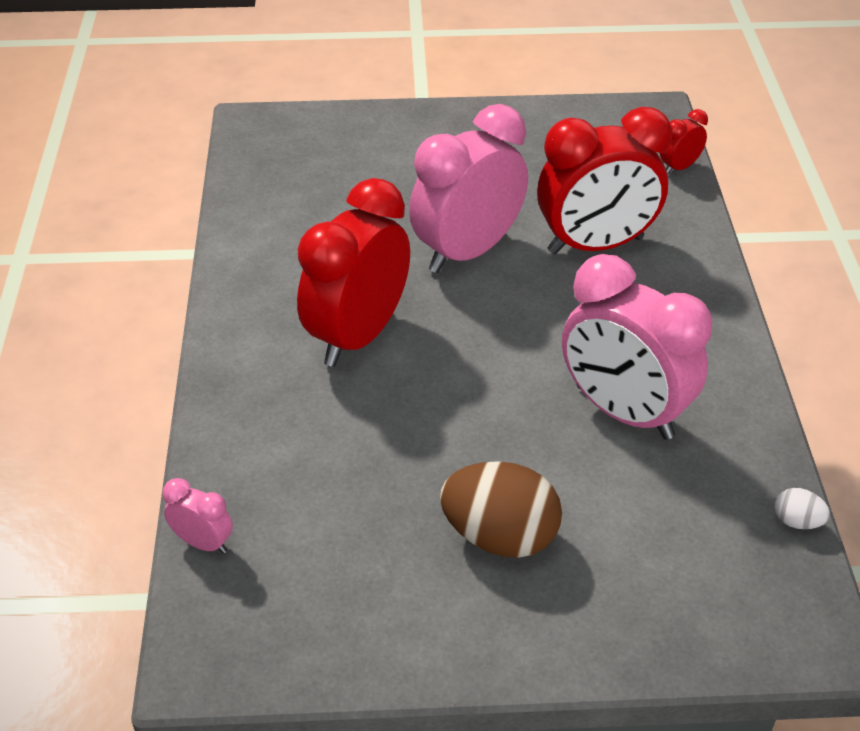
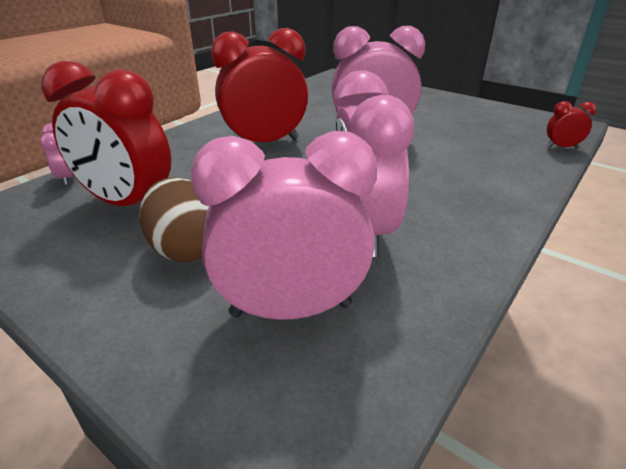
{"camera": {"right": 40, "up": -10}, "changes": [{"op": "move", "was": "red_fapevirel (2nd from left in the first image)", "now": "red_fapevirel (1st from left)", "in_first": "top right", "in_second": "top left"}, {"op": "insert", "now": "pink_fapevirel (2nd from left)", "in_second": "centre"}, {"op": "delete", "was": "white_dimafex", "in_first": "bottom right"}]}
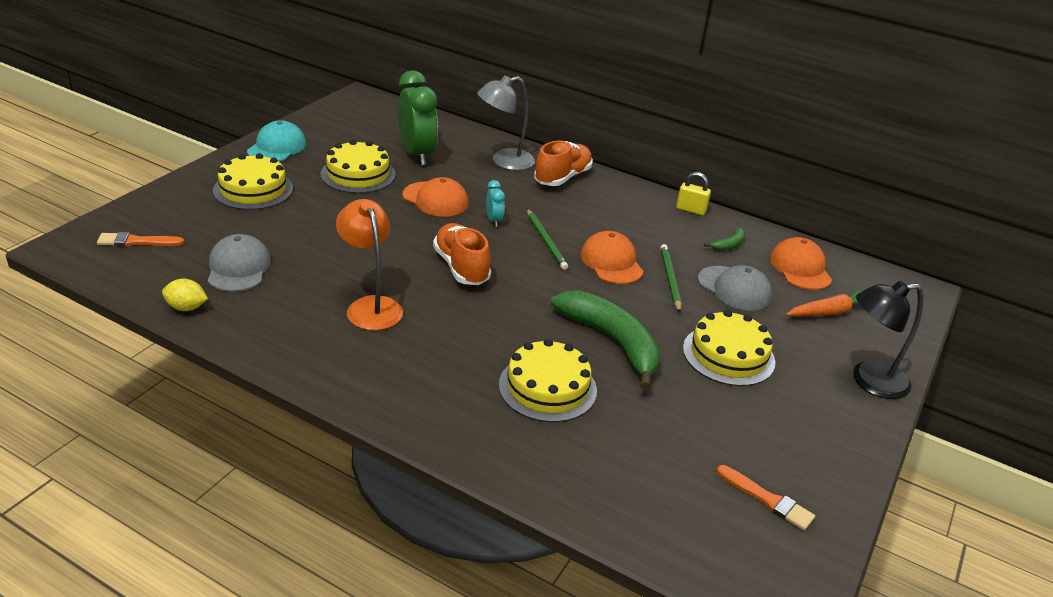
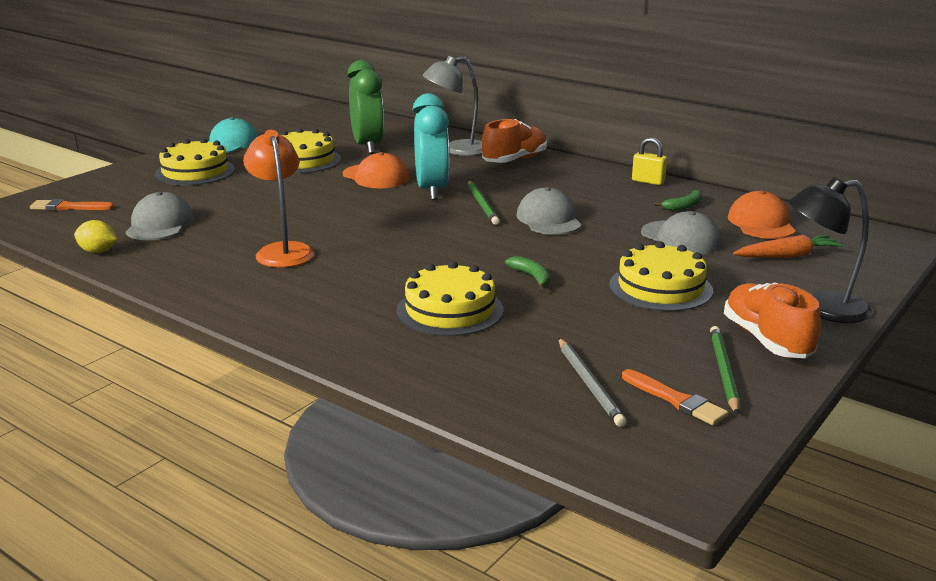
{"camera": {"right": 10, "up": -10}, "changes": [{"op": "resize", "was": "turquoise_fapevirel", "in_first": "centre", "in_second": "top centre", "ratio": 2.21}, {"op": "resize", "was": "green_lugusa (1st from left)", "in_first": "centre", "in_second": "centre", "ratio": 0.42}, {"op": "recolor", "was": "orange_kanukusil (2nd from left)", "now": "grey_kanukusil (2nd from left)", "in_first": "centre", "in_second": "centre"}, {"op": "insert", "now": "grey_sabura", "in_second": "centre"}, {"op": "move", "was": "green_sabura (2nd from left)", "in_first": "centre", "in_second": "middle right"}, {"op": "move", "was": "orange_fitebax (1st from left in the first image)", "now": "orange_fitebax (2nd from left)", "in_first": "centre", "in_second": "middle right"}]}
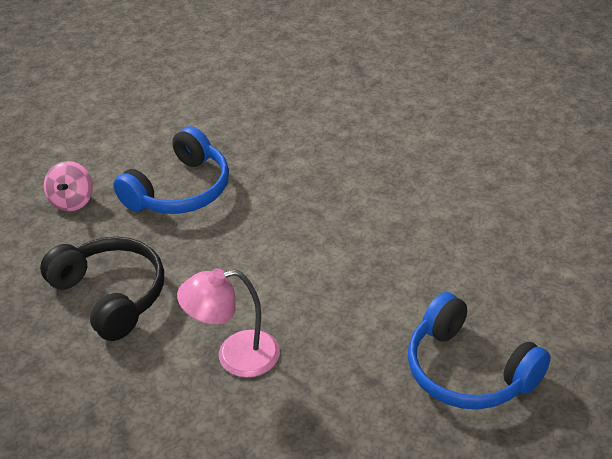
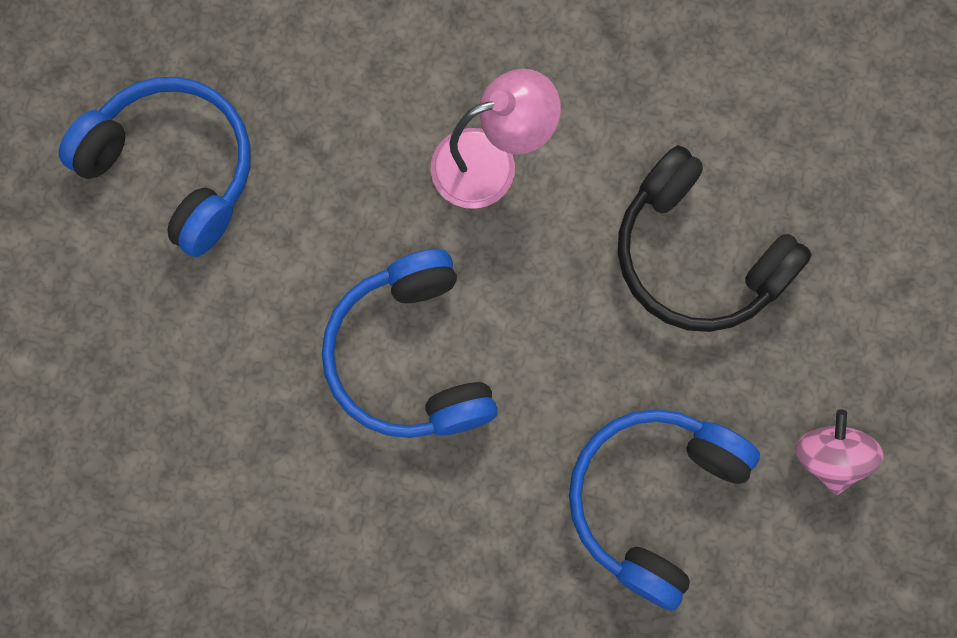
{"camera": {"right": 170, "up": 35}, "changes": [{"op": "insert", "now": "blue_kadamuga (2nd from left)", "in_second": "centre"}]}
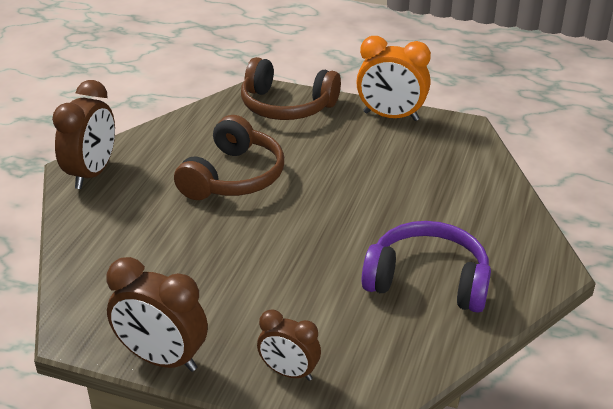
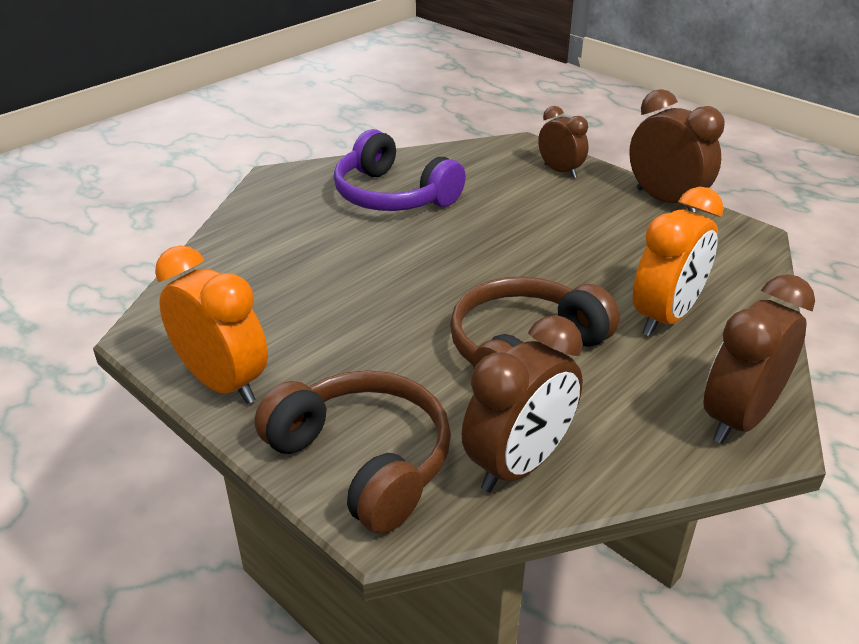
{"camera": {"right": -155, "up": 0}, "changes": [{"op": "insert", "now": "brown_fapevirel (1st from left)", "in_second": "centre"}, {"op": "insert", "now": "orange_fapevirel (2nd from left)", "in_second": "middle right"}]}
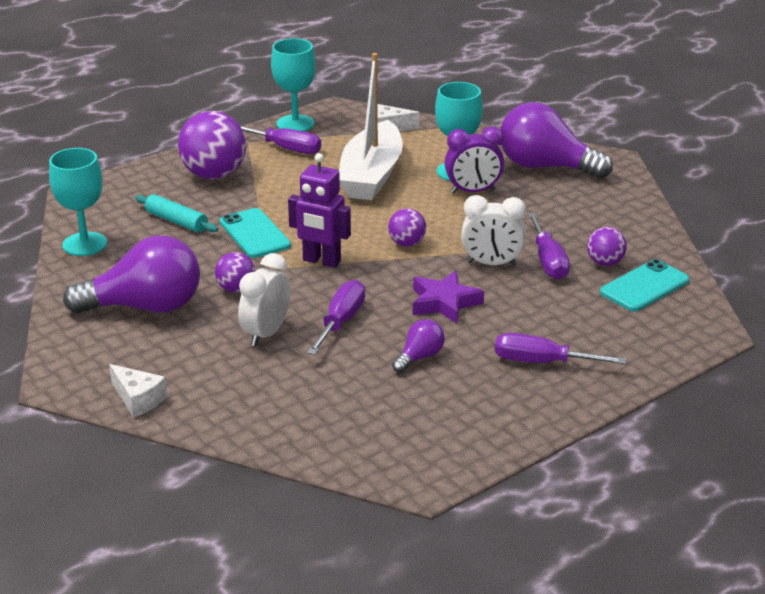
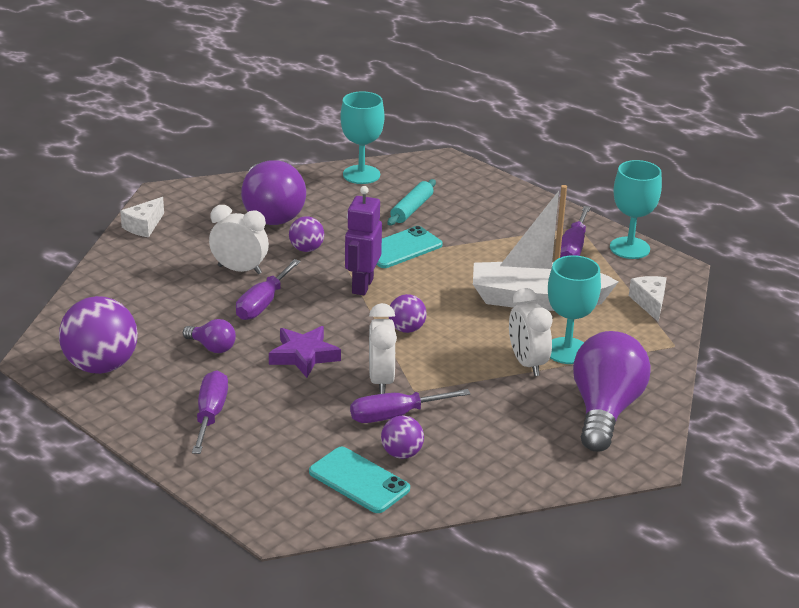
{"camera": {"right": 80, "up": 0}, "changes": [{"op": "move", "was": "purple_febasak (1st from left)", "in_first": "top left", "in_second": "middle left"}, {"op": "rotate", "was": "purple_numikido (2nd from left)", "in_first": "centre", "in_second": "centre", "clockwise": 105}, {"op": "recolor", "was": "purple_fapevirel", "now": "white_fapevirel (3rd from left)", "in_first": "top centre", "in_second": "centre"}]}
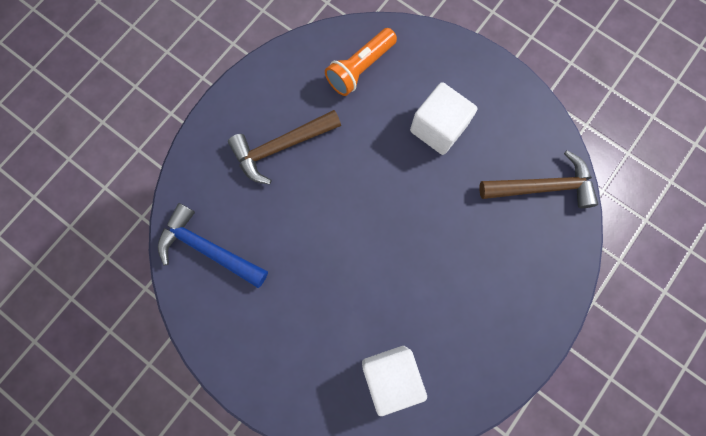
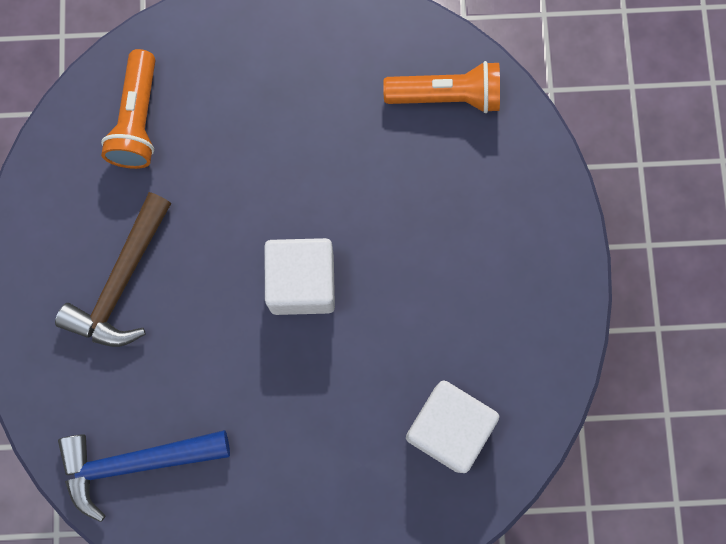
{"camera": {"right": -40, "up": 0}, "changes": [{"op": "move", "was": "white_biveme (2nd from left in the first image)", "now": "white_biveme (1st from left)", "in_first": "top centre", "in_second": "centre"}, {"op": "replace", "was": "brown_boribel (2nd from left)", "now": "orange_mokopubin (2nd from left)", "in_first": "middle right", "in_second": "top centre"}]}
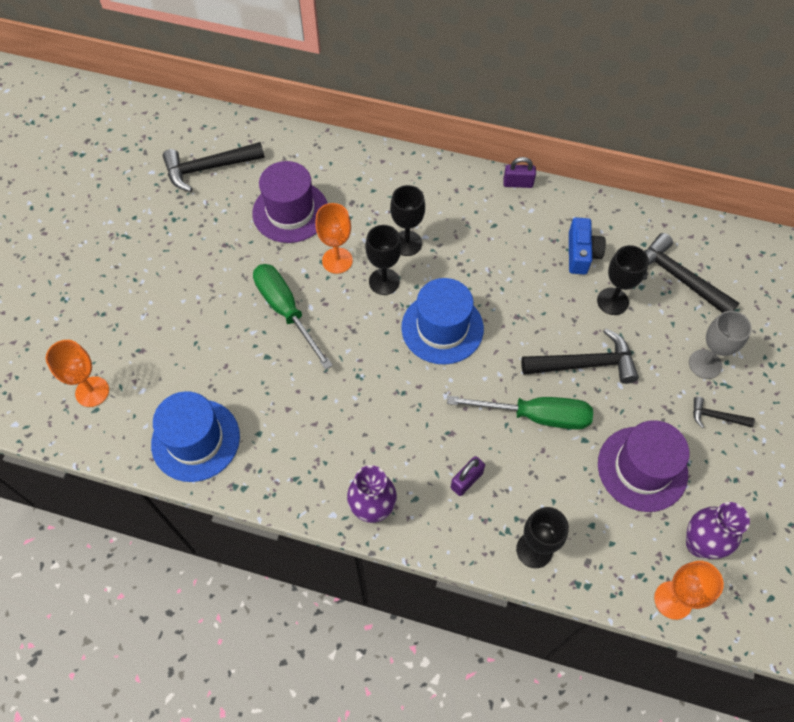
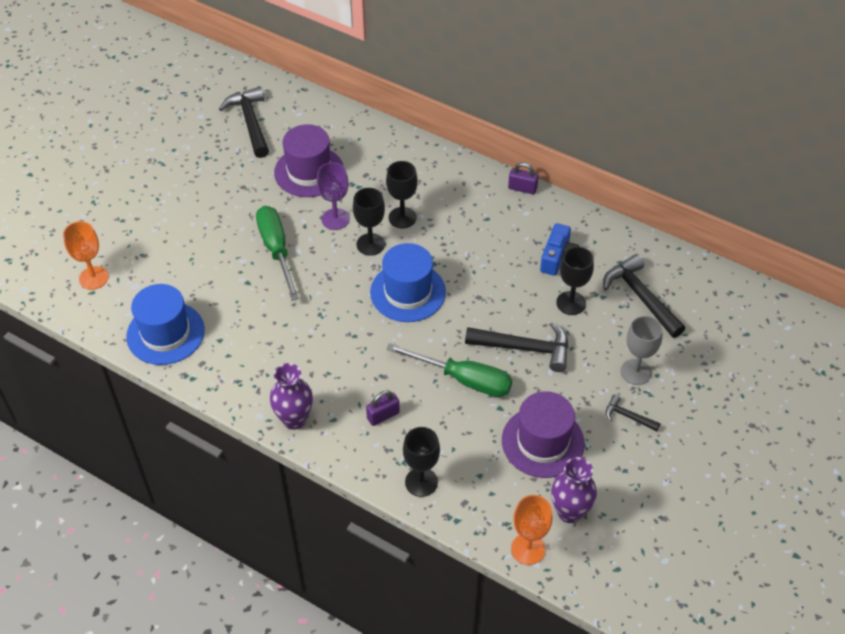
{"camera": {"right": 15, "up": -10}, "changes": [{"op": "rotate", "was": "black_boribel (1st from left)", "in_first": "top left", "in_second": "top left", "clockwise": 75}, {"op": "recolor", "was": "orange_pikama (2nd from left)", "now": "purple_pikama", "in_first": "top centre", "in_second": "top centre"}]}
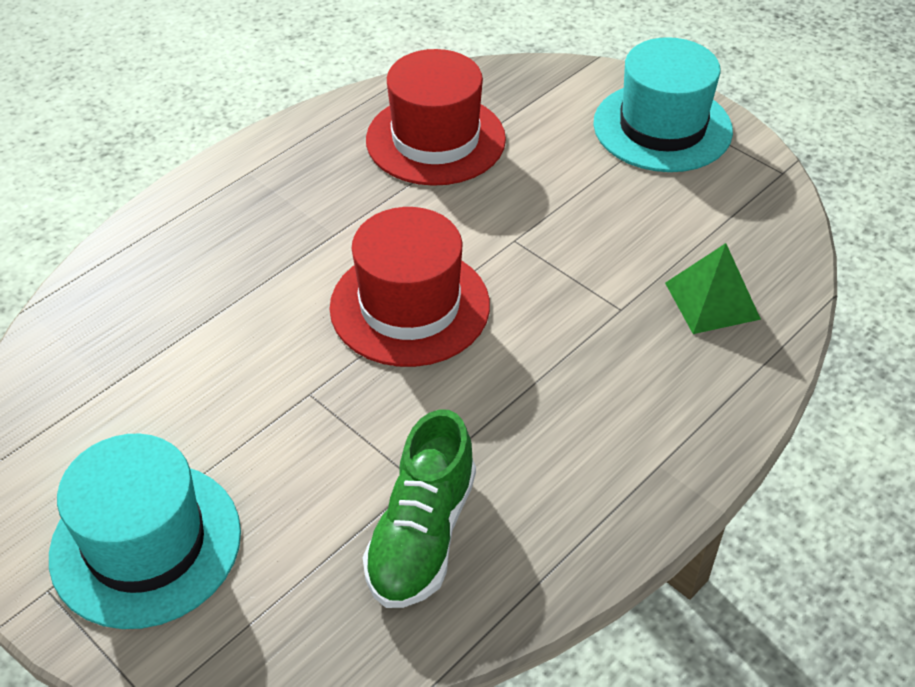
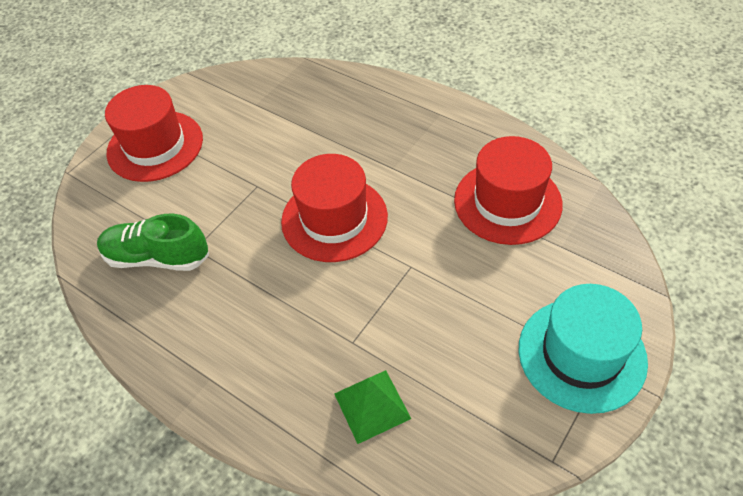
{"camera": {"right": 85, "up": 5}, "changes": [{"op": "recolor", "was": "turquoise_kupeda (1st from left)", "now": "red_kupeda (1st from left)", "in_first": "bottom left", "in_second": "top left"}]}
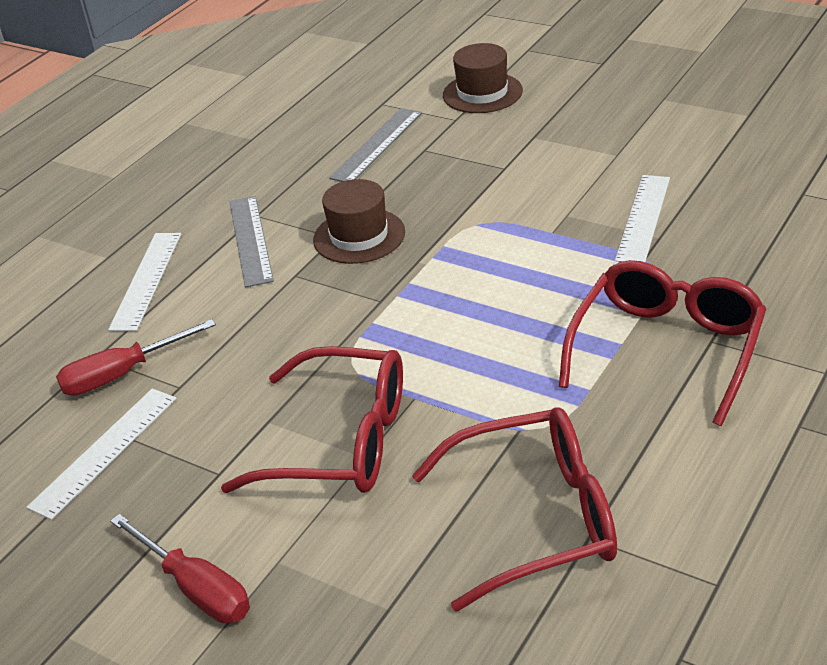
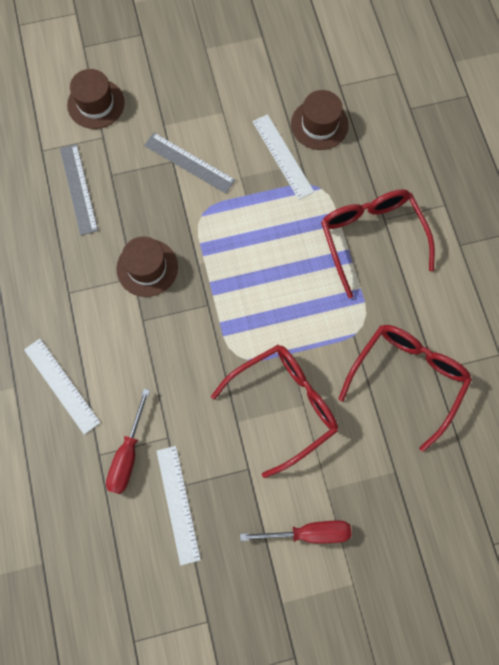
{"camera": {"right": -50, "up": 35}, "changes": [{"op": "move", "was": "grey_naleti (1st from left in the first image)", "now": "grey_naleti (2nd from left)", "in_first": "middle left", "in_second": "top centre"}, {"op": "insert", "now": "brown_kupeda (3rd from left)", "in_second": "top centre"}]}
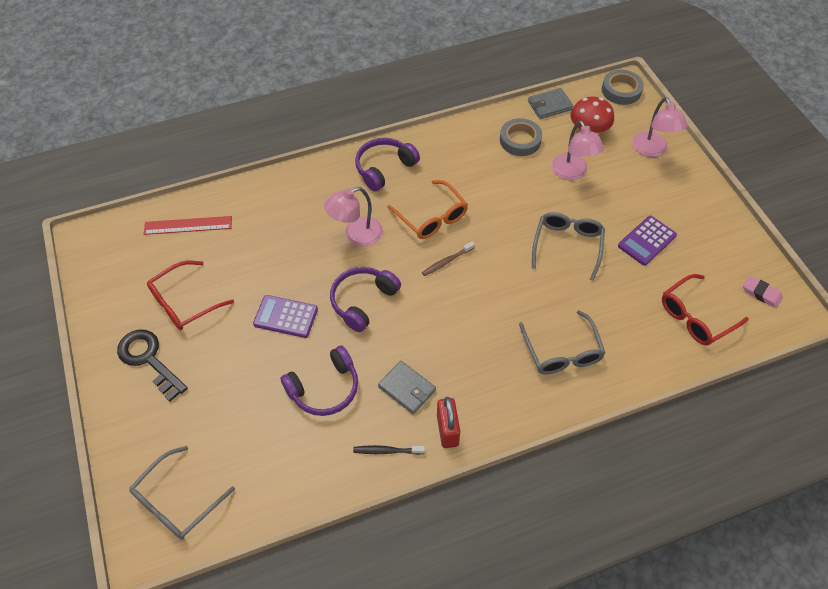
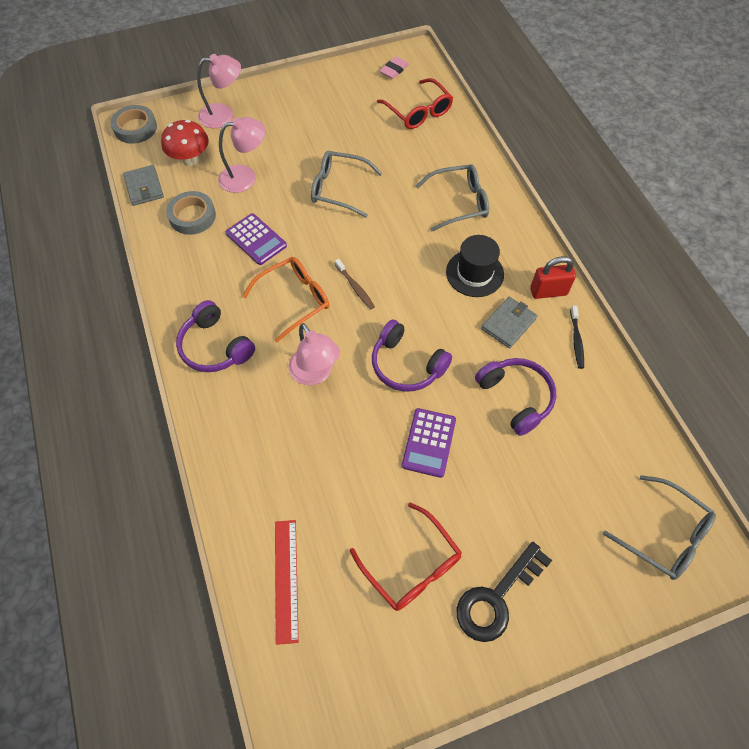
{"camera": {"right": -90, "up": 5}, "changes": [{"op": "move", "was": "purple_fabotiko (2nd from left in the first image)", "now": "purple_fabotiko (1st from left)", "in_first": "middle right", "in_second": "top centre"}, {"op": "insert", "now": "black_kupeda", "in_second": "centre"}]}
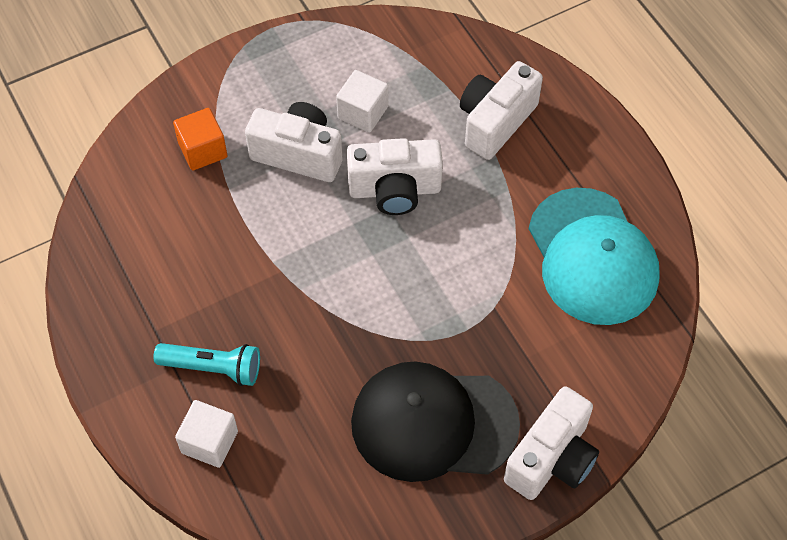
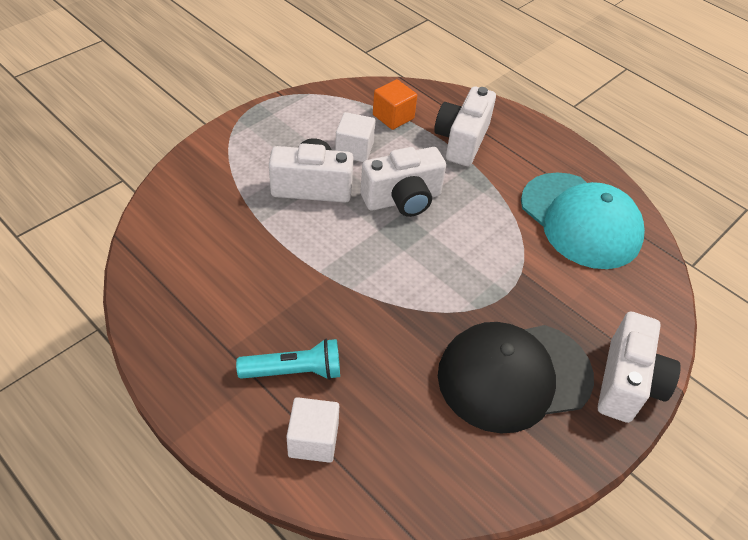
{"camera": {"right": -20, "up": -10}, "changes": [{"op": "move", "was": "orange_biveme", "in_first": "top left", "in_second": "top centre"}]}
